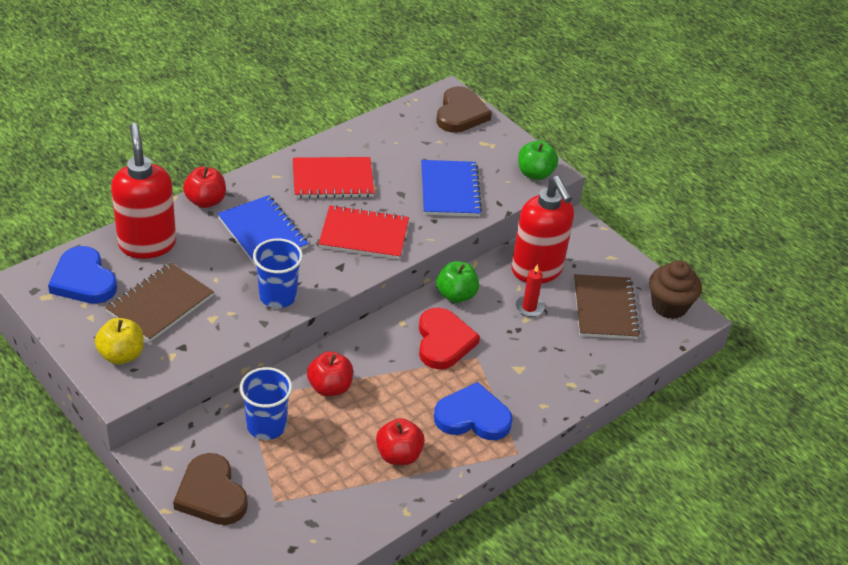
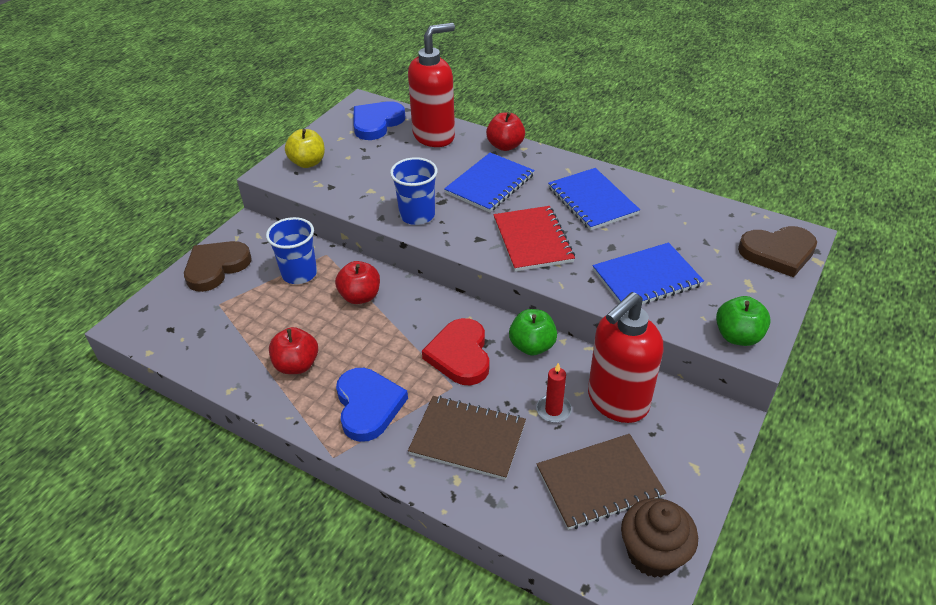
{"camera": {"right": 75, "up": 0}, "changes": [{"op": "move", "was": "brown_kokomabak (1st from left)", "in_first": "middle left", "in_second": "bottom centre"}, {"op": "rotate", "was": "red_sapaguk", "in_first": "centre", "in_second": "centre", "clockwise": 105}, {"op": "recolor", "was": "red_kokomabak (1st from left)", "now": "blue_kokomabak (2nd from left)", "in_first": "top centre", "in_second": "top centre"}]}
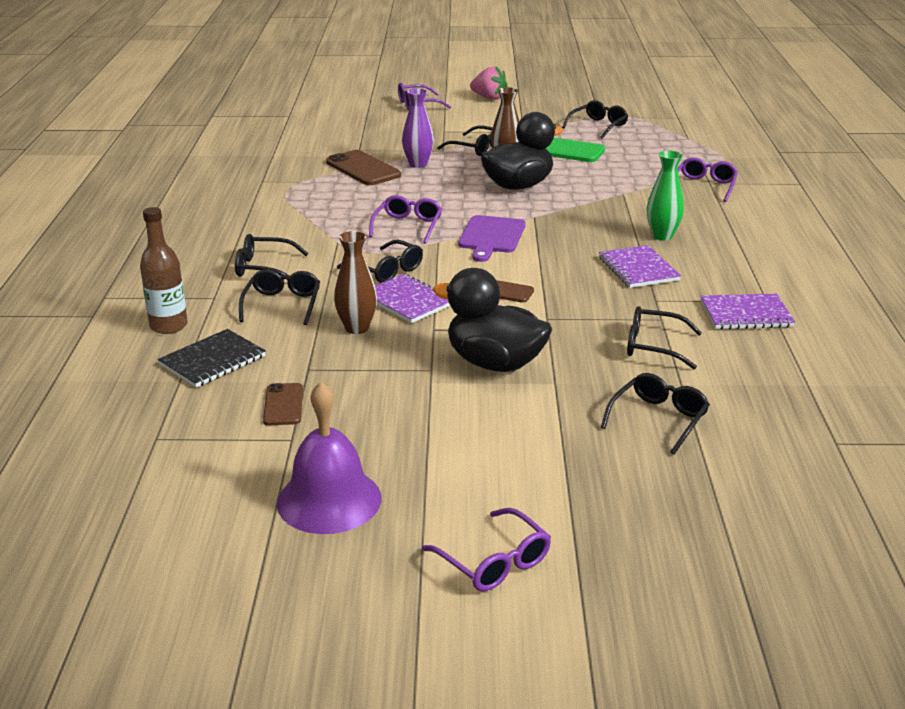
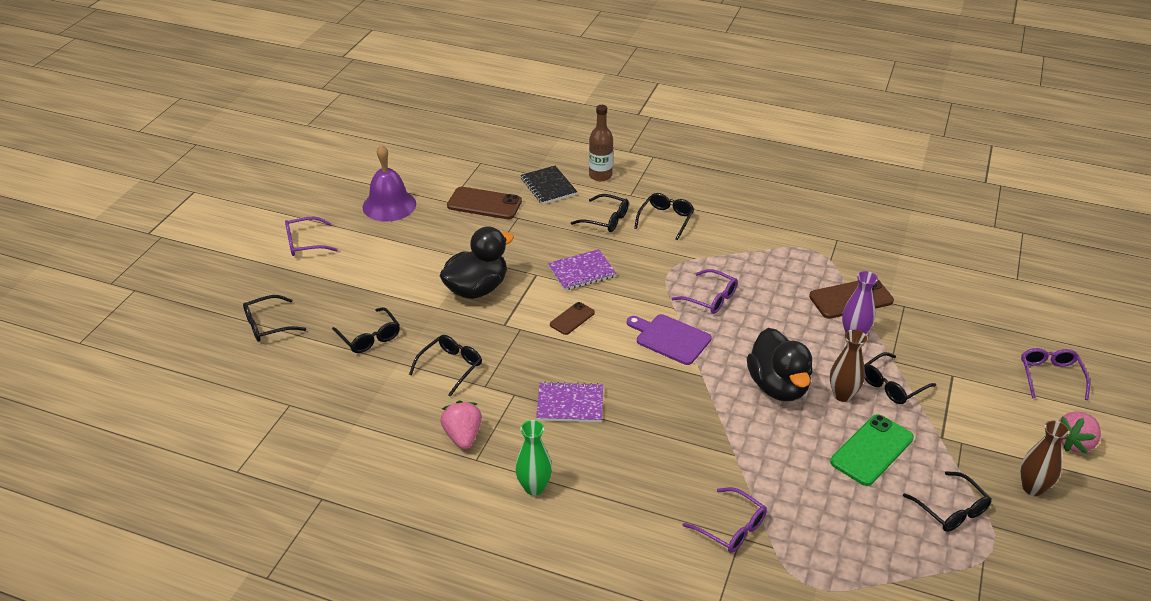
{"camera": {"right": 110, "up": 10}, "changes": [{"op": "move", "was": "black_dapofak (3rd from left in the first image)", "now": "black_dapofak (1st from left)", "in_first": "centre", "in_second": "middle left"}, {"op": "replace", "was": "purple_kokomabak (3rd from left)", "now": "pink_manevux (1st from left)", "in_first": "middle right", "in_second": "bottom centre"}, {"op": "resize", "was": "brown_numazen (1st from left)", "in_first": "middle left", "in_second": "centre", "ratio": 1.72}, {"op": "move", "was": "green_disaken", "in_first": "top right", "in_second": "bottom centre"}, {"op": "move", "was": "brown_disaken (1st from left in the first image)", "now": "brown_disaken (2nd from left)", "in_first": "centre", "in_second": "bottom right"}]}
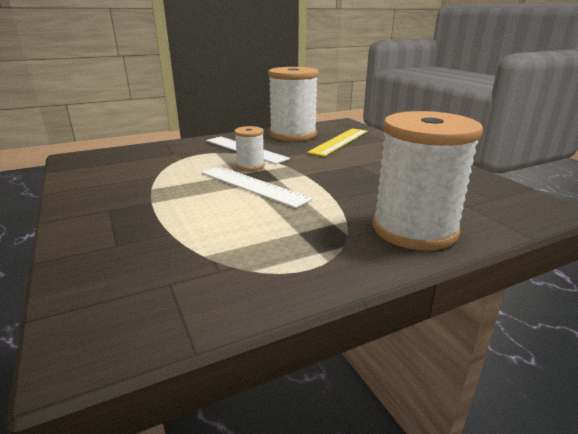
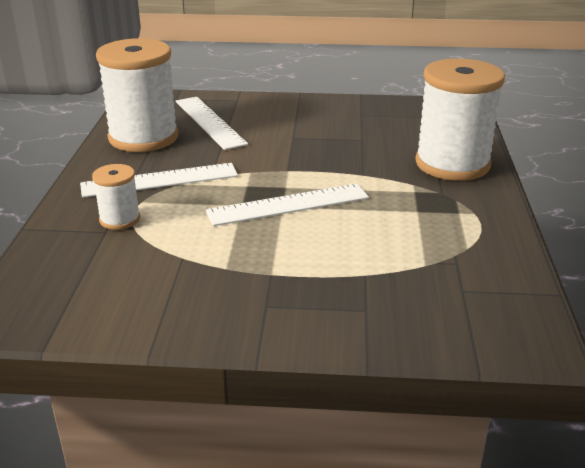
{"camera": {"right": -60, "up": 5}, "changes": [{"op": "move", "was": "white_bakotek (1st from left)", "in_first": "centre", "in_second": "middle left"}, {"op": "recolor", "was": "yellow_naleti", "now": "white_naleti (2nd from left)", "in_first": "top centre", "in_second": "top centre"}]}
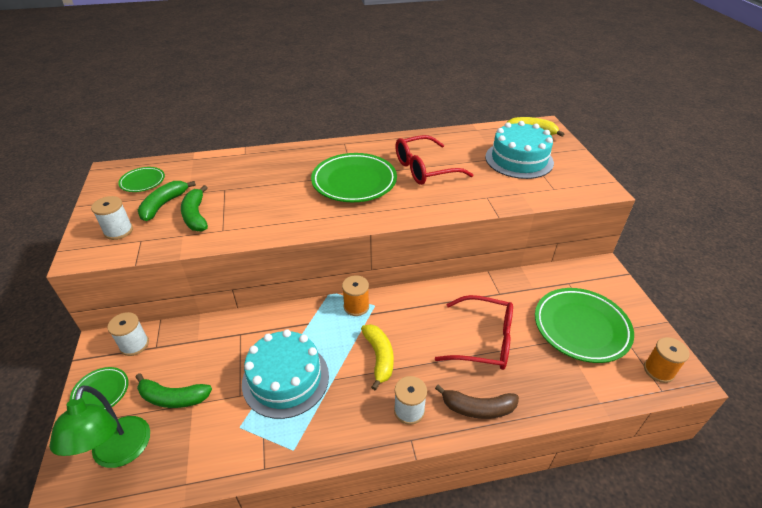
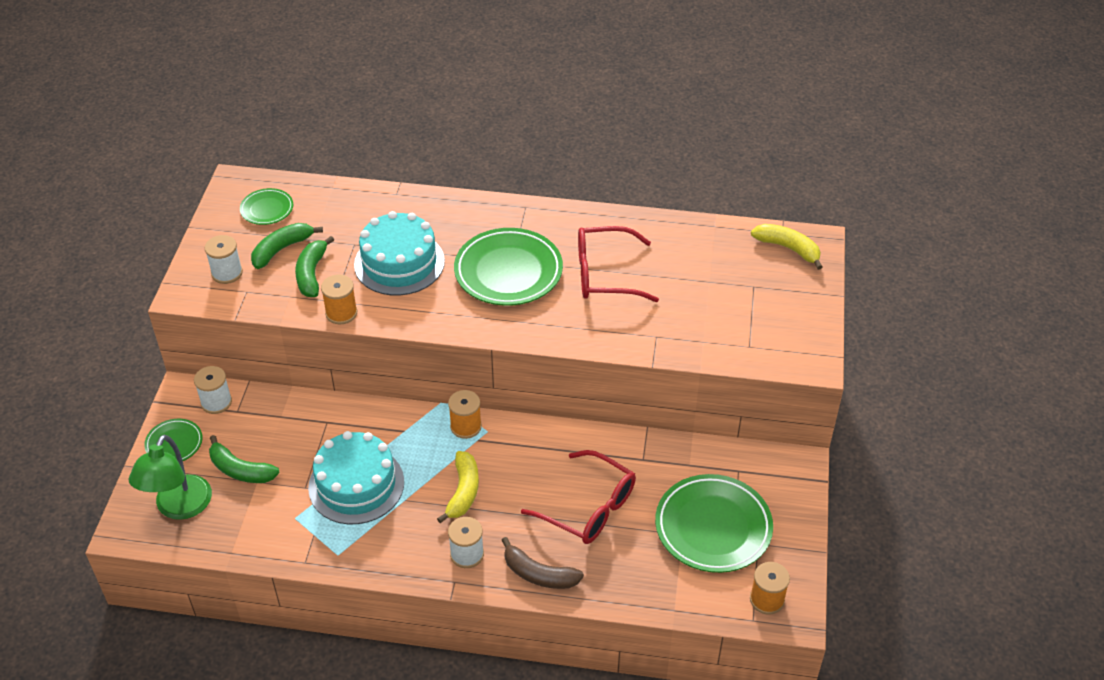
{"camera": {"right": 20, "up": 5}, "changes": [{"op": "insert", "now": "orange_bakotek (1st from left)", "in_second": "middle left"}, {"op": "move", "was": "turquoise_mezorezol (2nd from left)", "in_first": "top right", "in_second": "centre"}]}
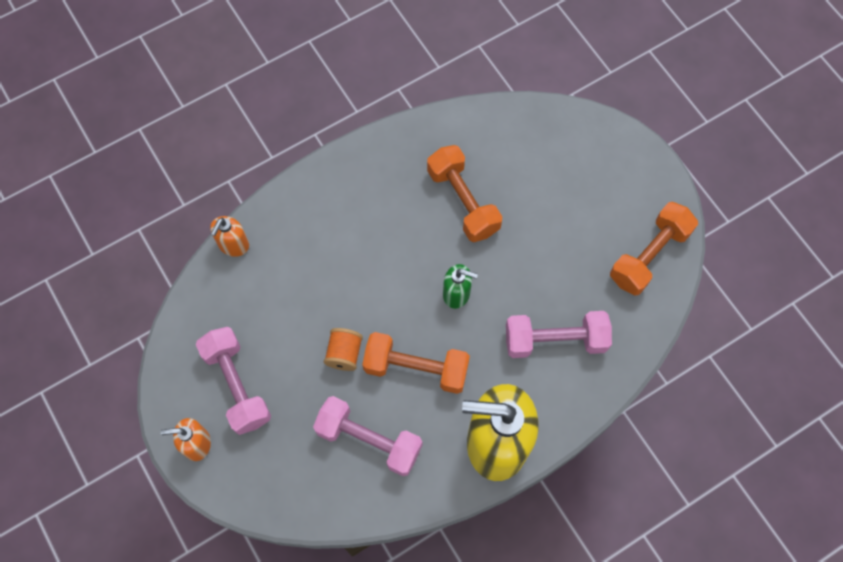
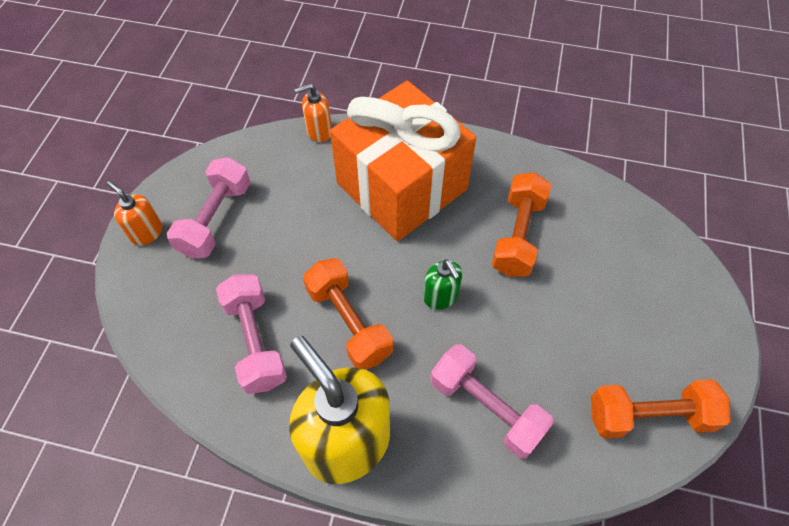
{"camera": {"right": 45, "up": -10}, "changes": [{"op": "insert", "now": "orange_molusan", "in_second": "top centre"}, {"op": "delete", "was": "orange_bakotek", "in_first": "centre"}]}
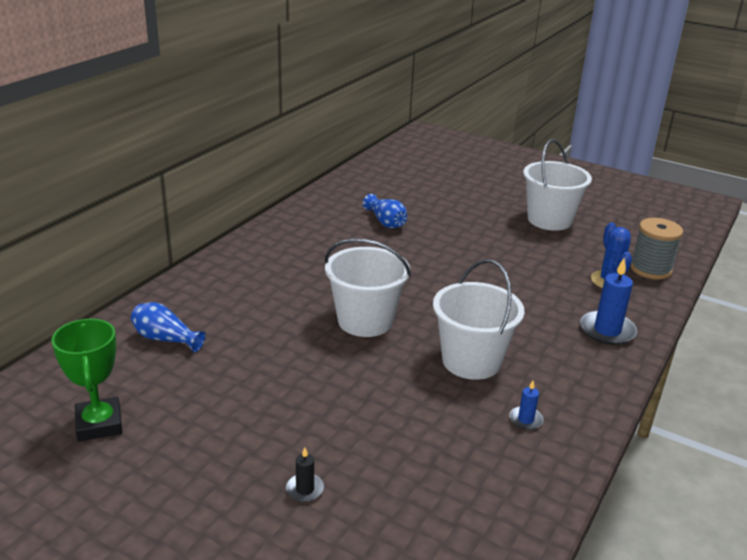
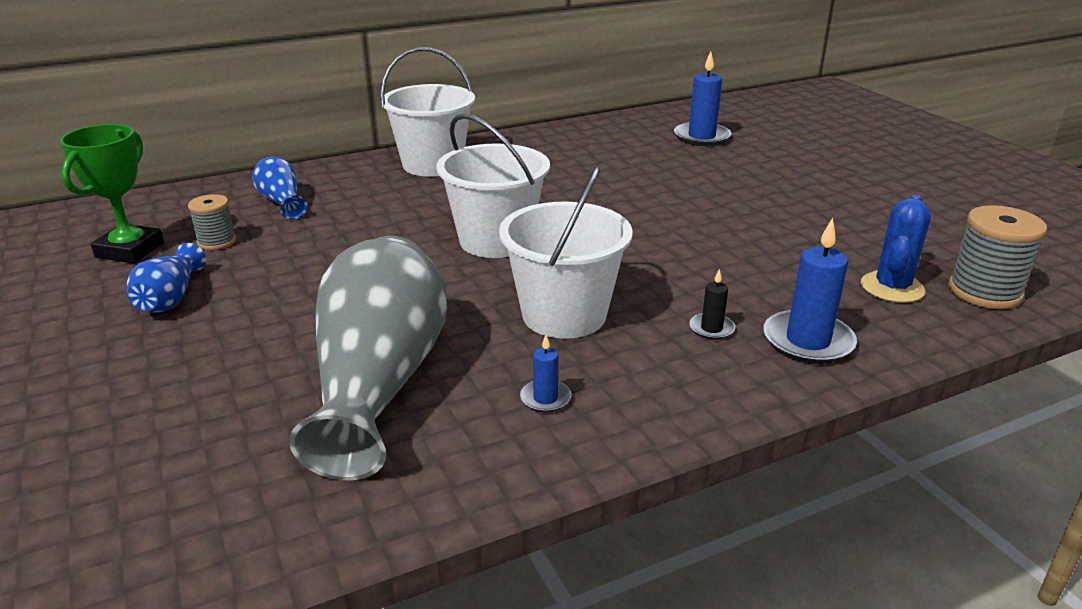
{"camera": {"right": 35, "up": 0}, "changes": [{"op": "move", "was": "blue_disaken (2nd from left in the first image)", "now": "blue_disaken (1st from left)", "in_first": "centre", "in_second": "middle left"}, {"op": "insert", "now": "grey_bakotek (1st from left)", "in_second": "middle left"}, {"op": "insert", "now": "grey_disaken", "in_second": "centre"}, {"op": "move", "was": "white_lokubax (3rd from left in the first image)", "now": "white_lokubax (1st from left)", "in_first": "top right", "in_second": "top centre"}, {"op": "insert", "now": "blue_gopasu (2nd from left)", "in_second": "top centre"}, {"op": "move", "was": "black_gopasu", "in_first": "bottom centre", "in_second": "centre"}]}
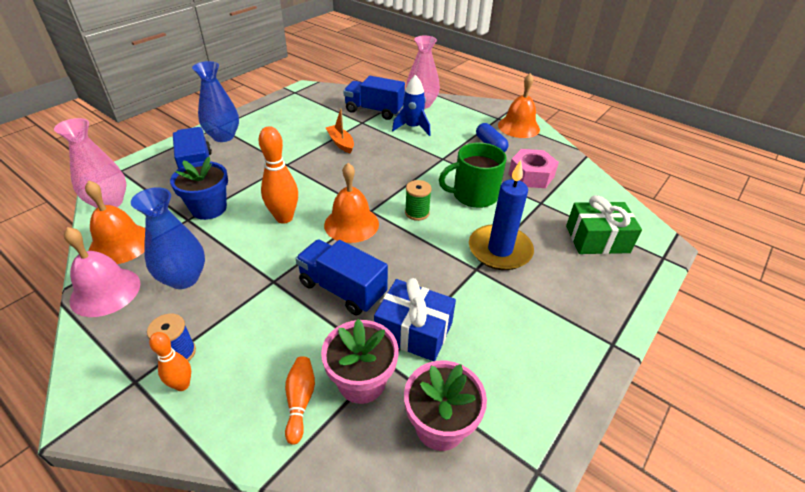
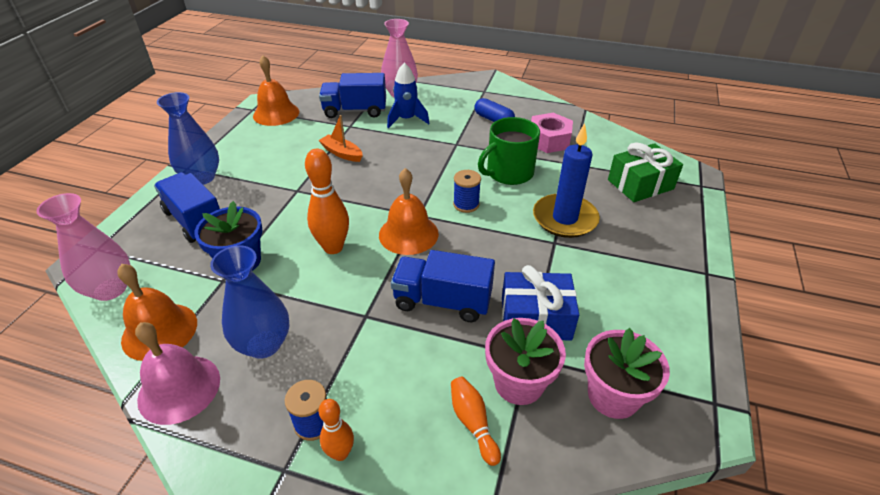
{"camera": {"right": -20, "up": 0}, "changes": [{"op": "move", "was": "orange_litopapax (3rd from left in the first image)", "now": "orange_litopapax (2nd from left)", "in_first": "top centre", "in_second": "top left"}, {"op": "recolor", "was": "green_bakotek", "now": "blue_bakotek (2nd from left)", "in_first": "centre", "in_second": "centre"}]}
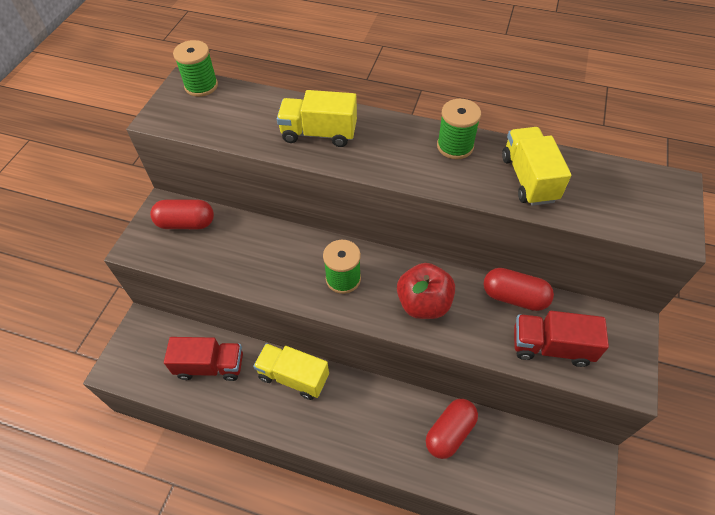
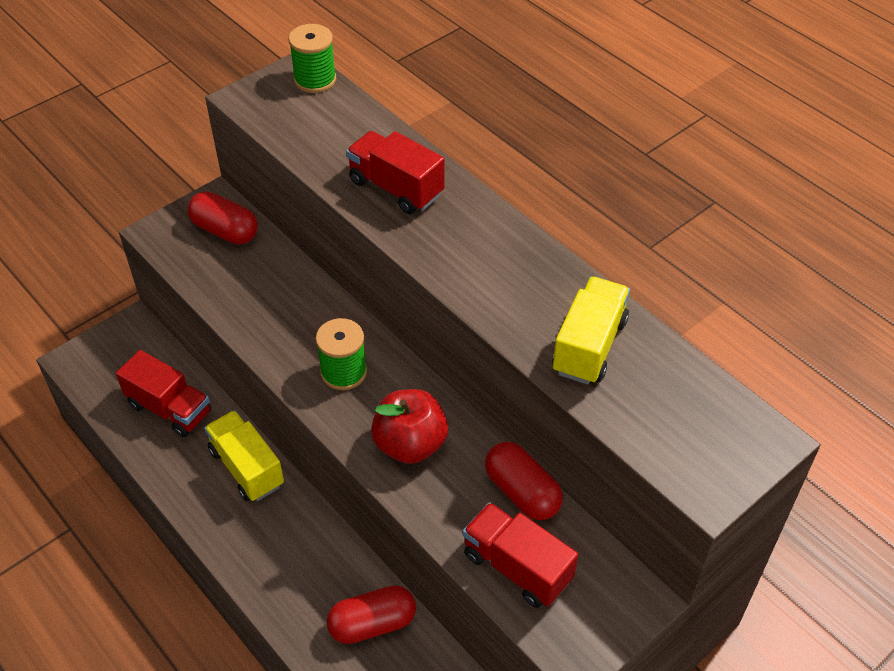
{"camera": {"right": 30, "up": -5}, "changes": [{"op": "recolor", "was": "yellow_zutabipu (2nd from left)", "now": "red_zutabipu (2nd from left)", "in_first": "top centre", "in_second": "top centre"}, {"op": "delete", "was": "green_bakotek (3rd from left)", "in_first": "top centre"}]}
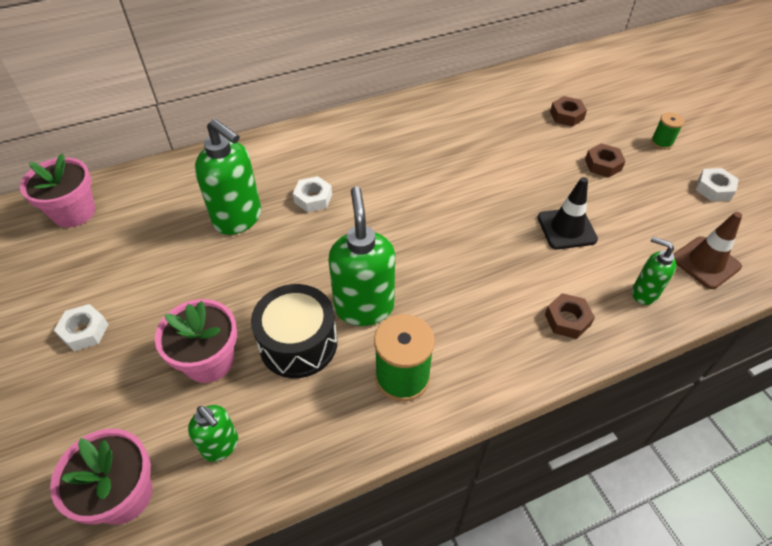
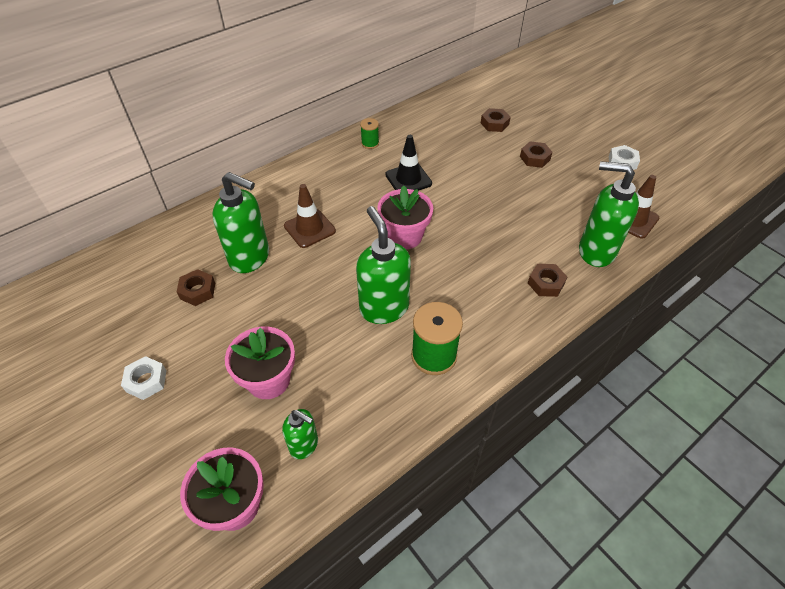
{"camera": {"right": -15, "up": 0}, "changes": [{"op": "insert", "now": "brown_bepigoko (1st from left)", "in_second": "middle left"}, {"op": "replace", "was": "white_bepigoko (2nd from left)", "now": "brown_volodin (1st from left)", "in_first": "centre", "in_second": "centre"}, {"op": "move", "was": "green_bakotek (2nd from left in the first image)", "now": "green_bakotek (1st from left)", "in_first": "top right", "in_second": "top centre"}, {"op": "move", "was": "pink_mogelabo (1st from left in the first image)", "now": "pink_mogelabo (3rd from left)", "in_first": "middle left", "in_second": "centre"}, {"op": "move", "was": "black_volodin", "in_first": "middle right", "in_second": "top centre"}, {"op": "resize", "was": "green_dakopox (4th from left)", "in_first": "middle right", "in_second": "middle right", "ratio": 1.79}, {"op": "delete", "was": "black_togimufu", "in_first": "centre"}]}
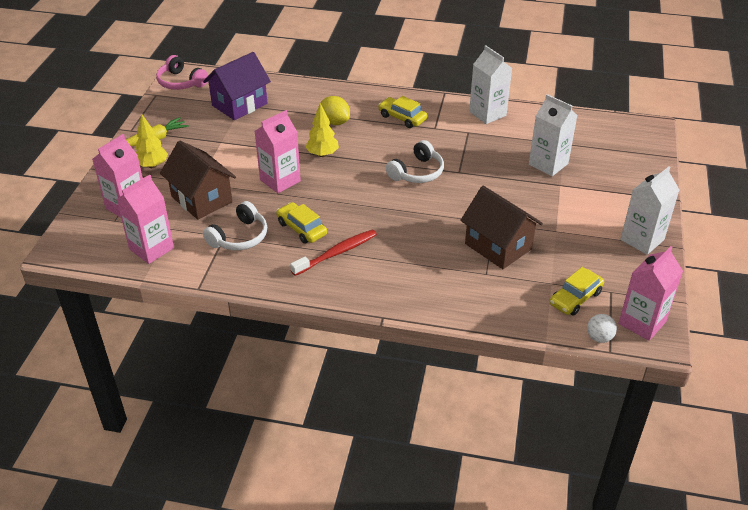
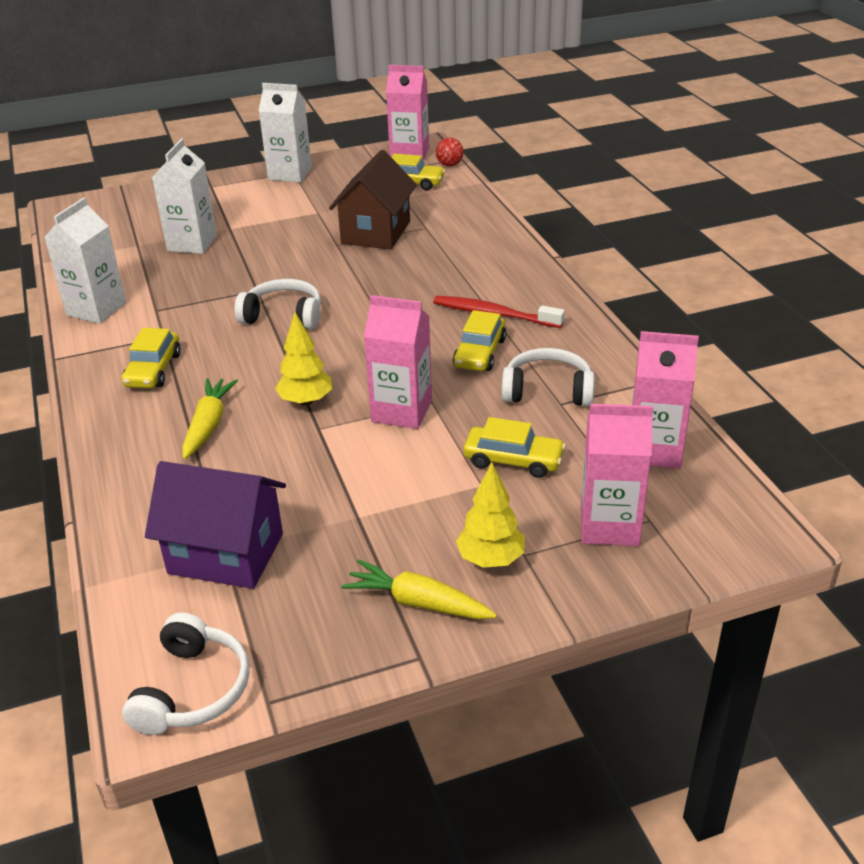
{"camera": {"right": -120, "up": -5}, "changes": [{"op": "recolor", "was": "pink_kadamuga", "now": "white_kadamuga (1st from left)", "in_first": "top left", "in_second": "bottom left"}, {"op": "replace", "was": "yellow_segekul", "now": "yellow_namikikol (1st from left)", "in_first": "top centre", "in_second": "middle left"}, {"op": "recolor", "was": "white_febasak", "now": "red_febasak", "in_first": "middle right", "in_second": "top centre"}, {"op": "replace", "was": "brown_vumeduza (1st from left)", "now": "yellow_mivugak (4th from left)", "in_first": "middle left", "in_second": "centre"}]}
